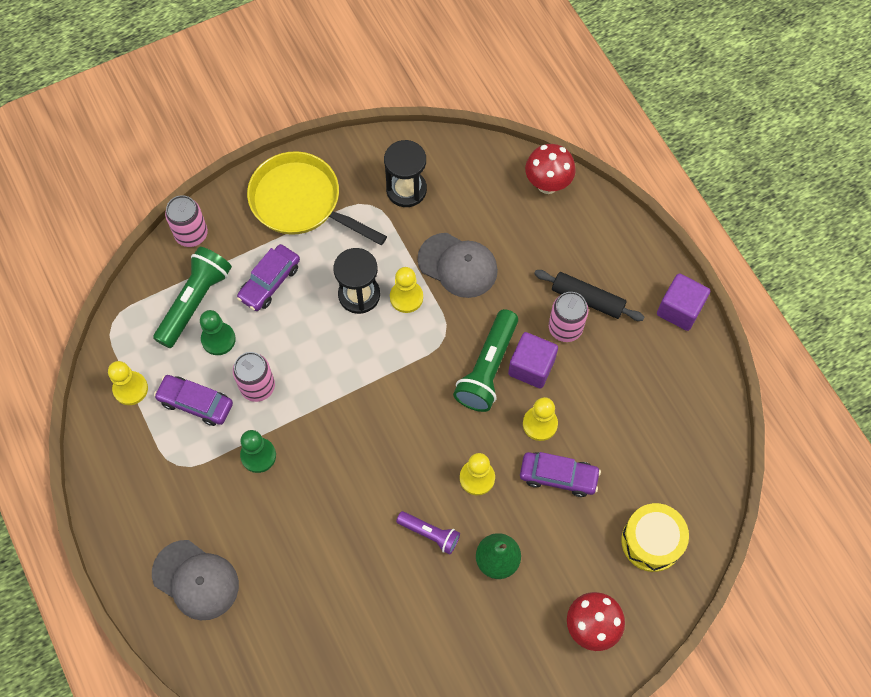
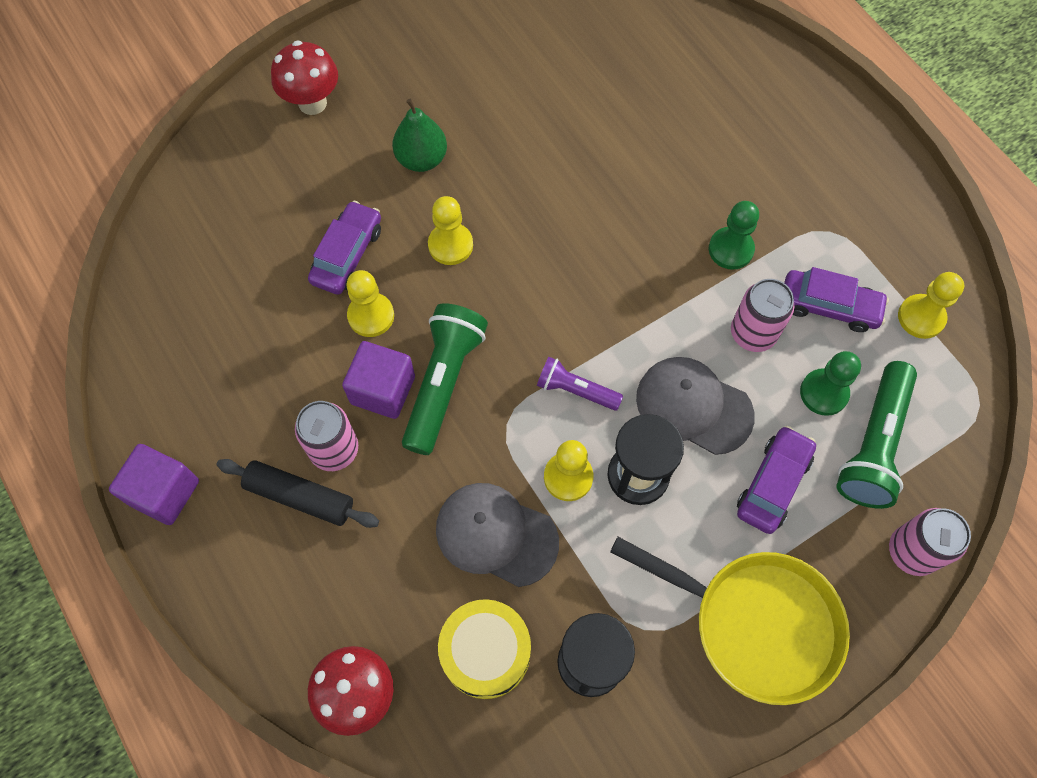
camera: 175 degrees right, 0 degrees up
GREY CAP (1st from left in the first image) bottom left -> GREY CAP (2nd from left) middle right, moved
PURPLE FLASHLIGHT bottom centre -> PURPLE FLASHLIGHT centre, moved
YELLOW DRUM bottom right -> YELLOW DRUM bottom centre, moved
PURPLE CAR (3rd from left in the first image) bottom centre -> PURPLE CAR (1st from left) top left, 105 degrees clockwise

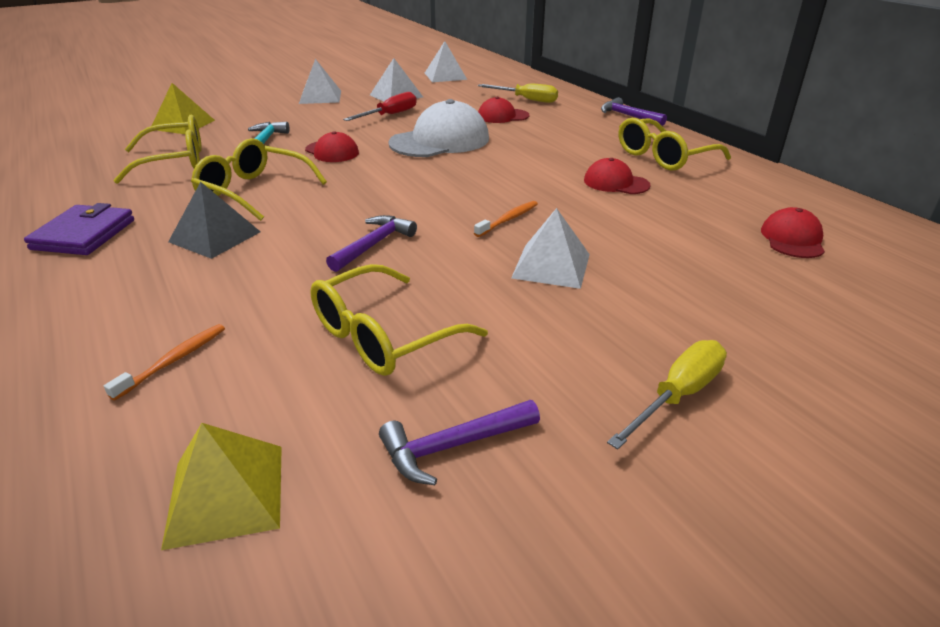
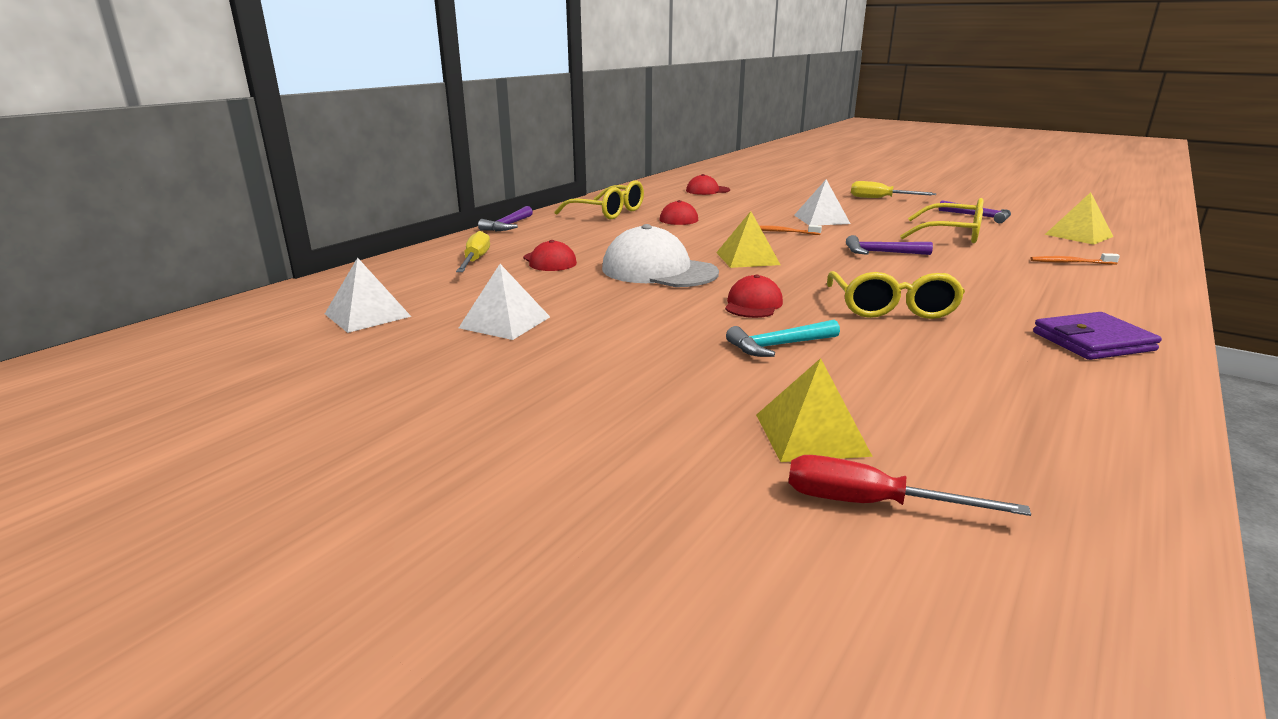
camera: 115 degrees left, 10 degrees down
YELLOW GLASSES (1st from left) top left -> none
GREY PYRAMID middle left -> none
WHITE PYRAMID (1st from left) top centre -> none
none -> YELLOW PYRAMID (1st from left) top centre
RED SCREWDRIVER top centre -> RED SCREWDRIVER bottom right, moved

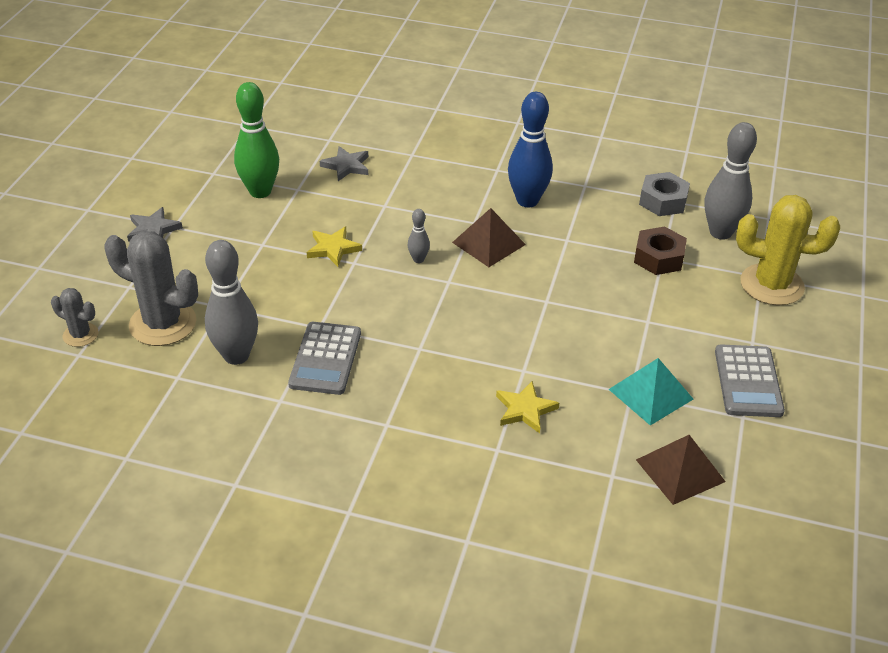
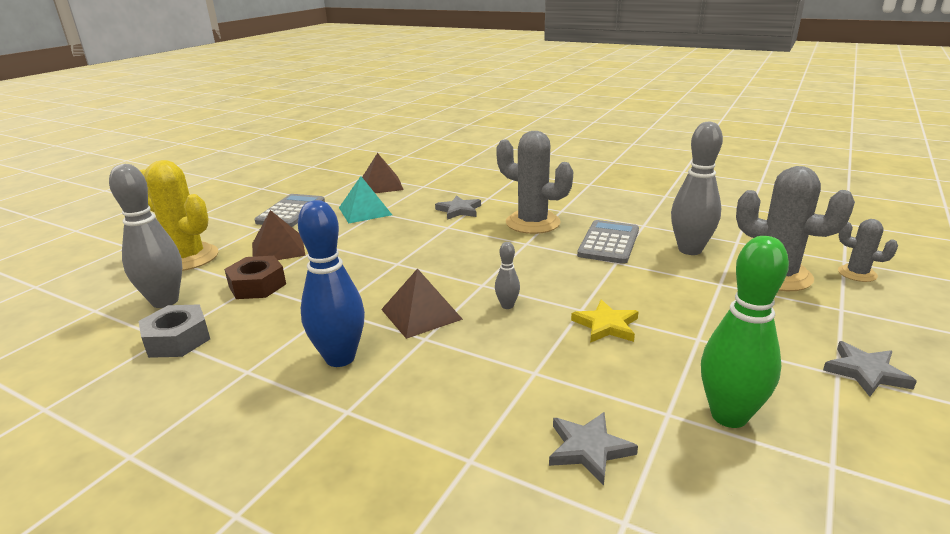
camera: 165 degrees left, 15 degrees down
none -> BROWN PYRAMID (1st from left) middle left
none -> GREY CACTUS (1st from left) centre
YELLOW STAR (2nd from left) centre -> GREY STAR (1st from left) centre

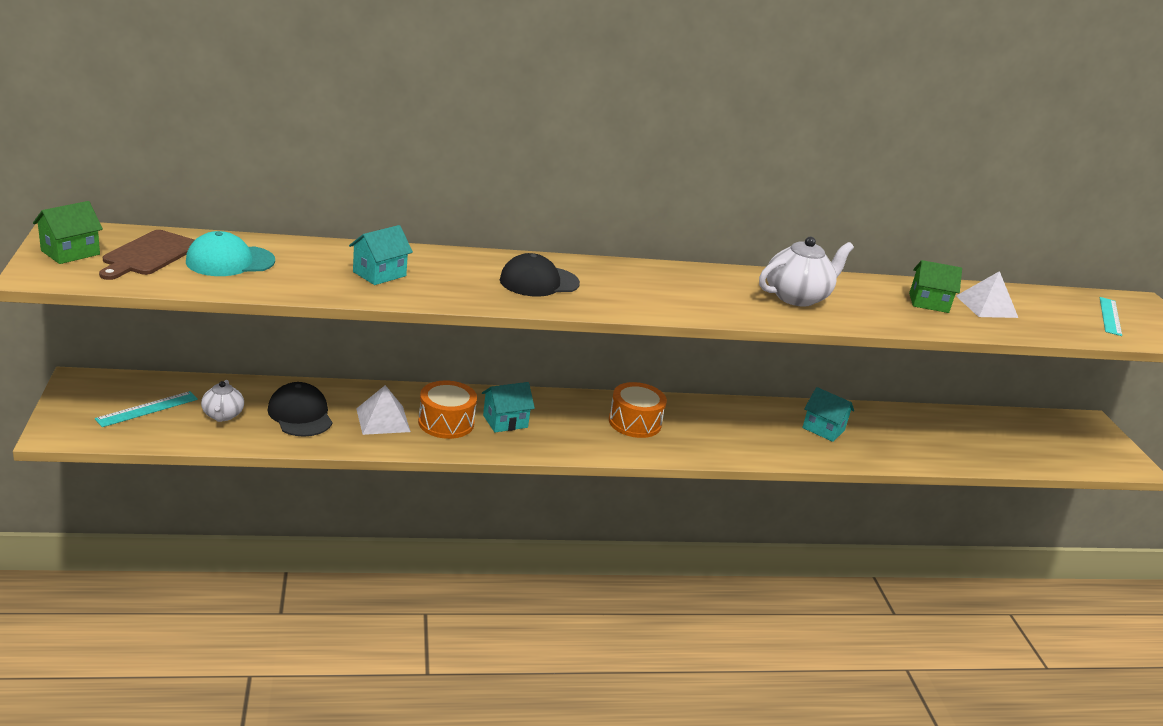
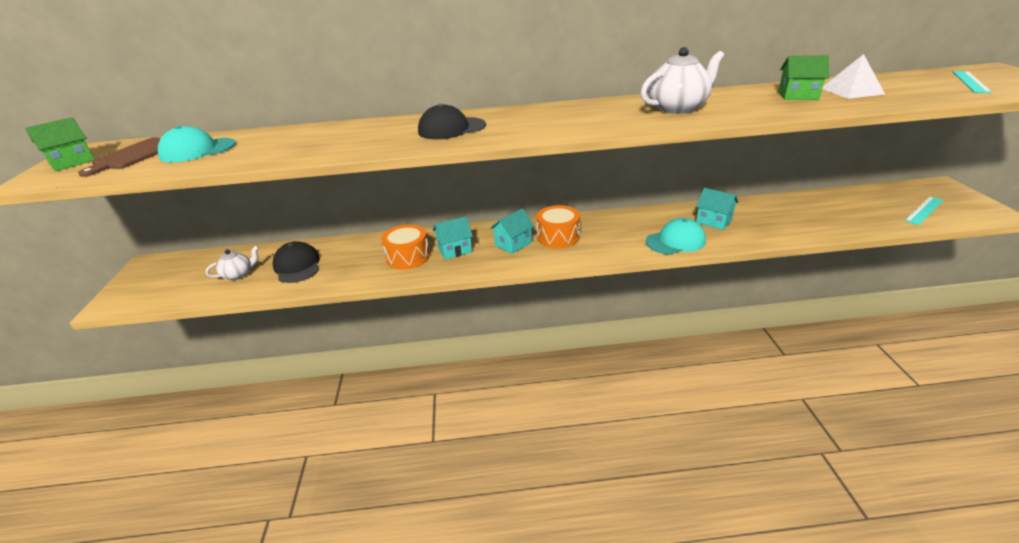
camera: 10 degrees right, 5 degrees up
WHITE PYRAMID (1st from left) middle left -> none
none -> TURQUOISE CAP (2nd from left) centre
TURQUOISE RULER (1st from left) middle left -> TURQUOISE RULER (1st from left) middle right, moved
TURQUOISE HOUSE (1st from left in the first image) middle left -> TURQUOISE HOUSE (2nd from left) centre, moved
WHITE TEAPOT (1st from left) middle left, 120 degrees counterclockwise

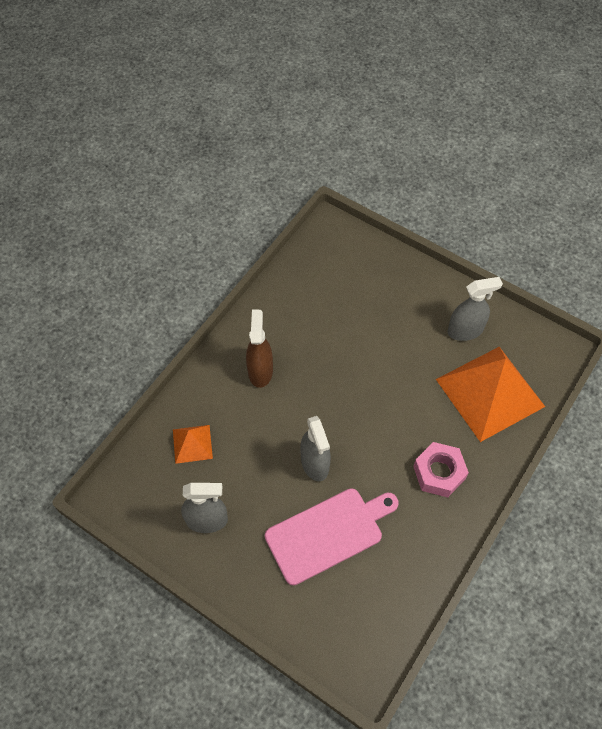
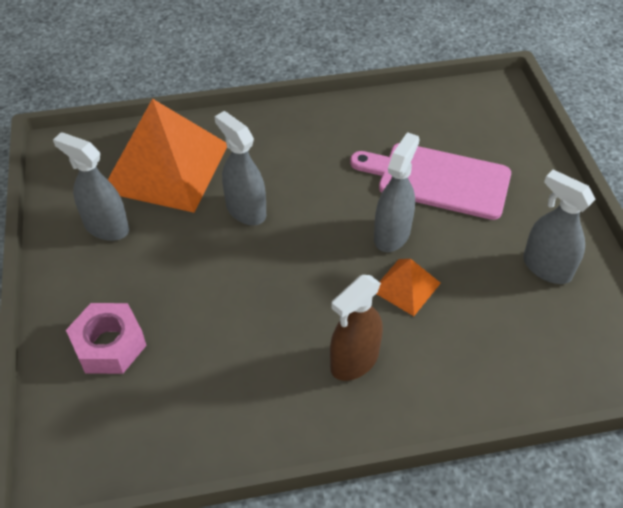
camera: 135 degrees left, 10 degrees down
none -> GREY SPRAY BOTTLE (2nd from left) top centre
ORANGE PYRAMID (1st from left in the first image) middle left -> ORANGE PYRAMID (2nd from left) centre, moved
PINK NUT middle right -> PINK NUT middle left, moved

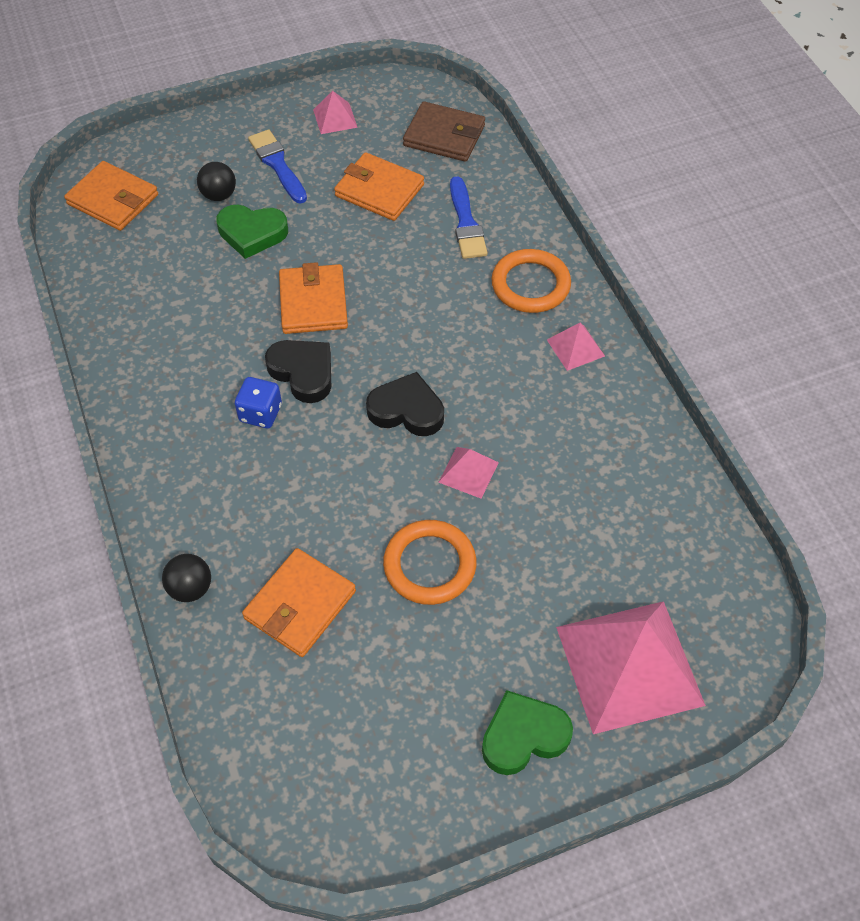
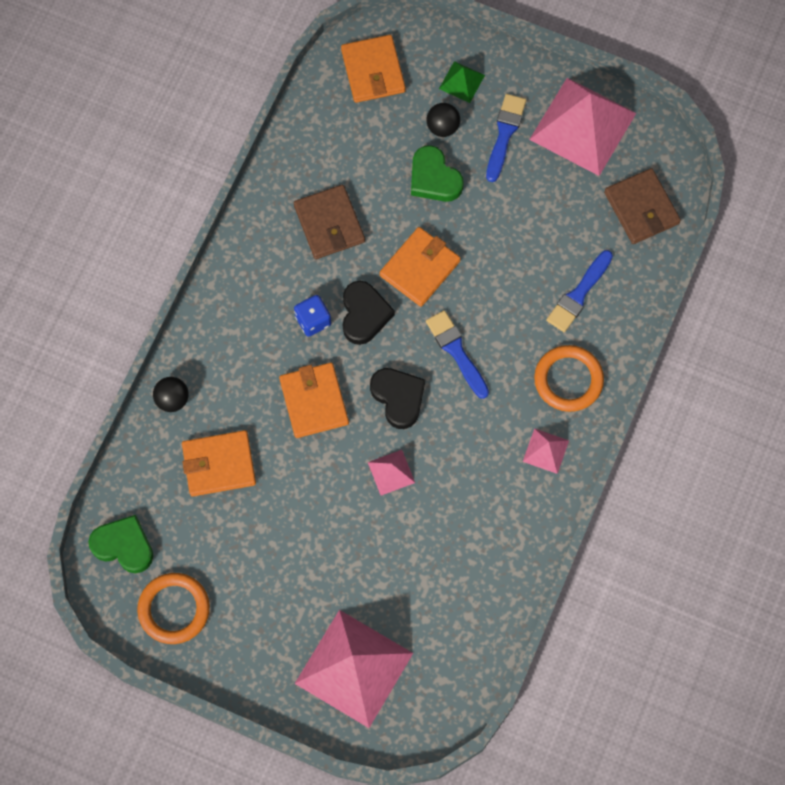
camera: 45 degrees right, 15 degrees up
none -> BROWN WALLET (1st from left) top centre
none -> BLUE BRUSH (1st from left) centre
none -> GREEN PYRAMID top centre
ORANGE WALLET (4th from left in the first image) top centre -> ORANGE WALLET (2nd from left) centre, moved
ORANGE RING (1st from left) centre -> ORANGE RING (1st from left) bottom left, moved
GREEN HEART (2nd from left in the first image) bottom centre -> GREEN HEART (1st from left) bottom left, moved
PINK PYRAMID (1st from left in the first image) top centre -> PINK PYRAMID (4th from left) top right, x2.27

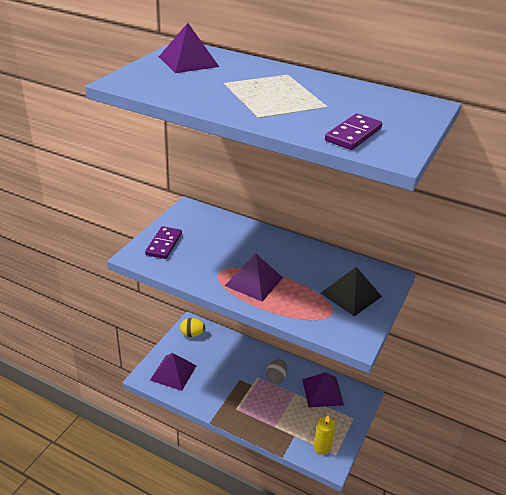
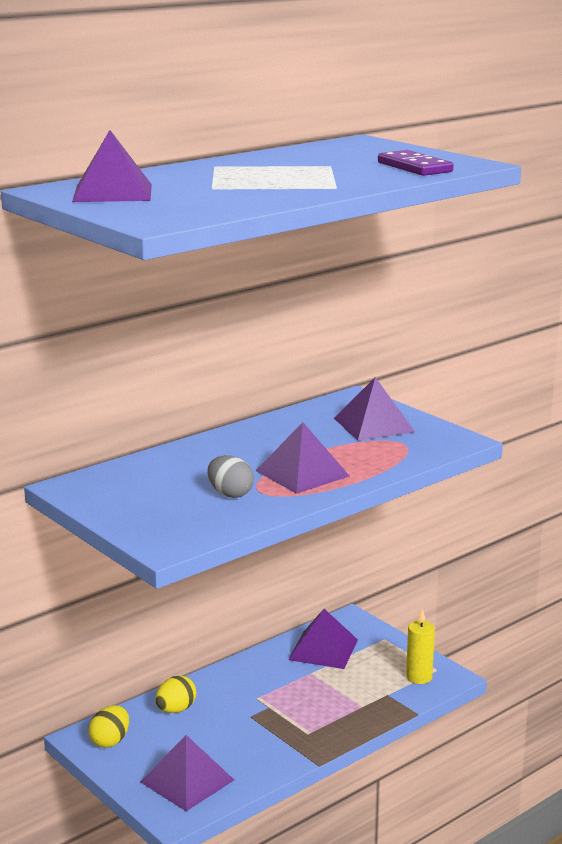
camera: 65 degrees left, 15 degrees down
PURPLE DOMINO (1st from left) middle left -> none
none -> YELLOW EGG (2nd from left) bottom left
GREY EGG bottom centre -> GREY EGG centre, moved
BLACK PYRAMID middle right -> PURPLE PYRAMID (5th from left) centre

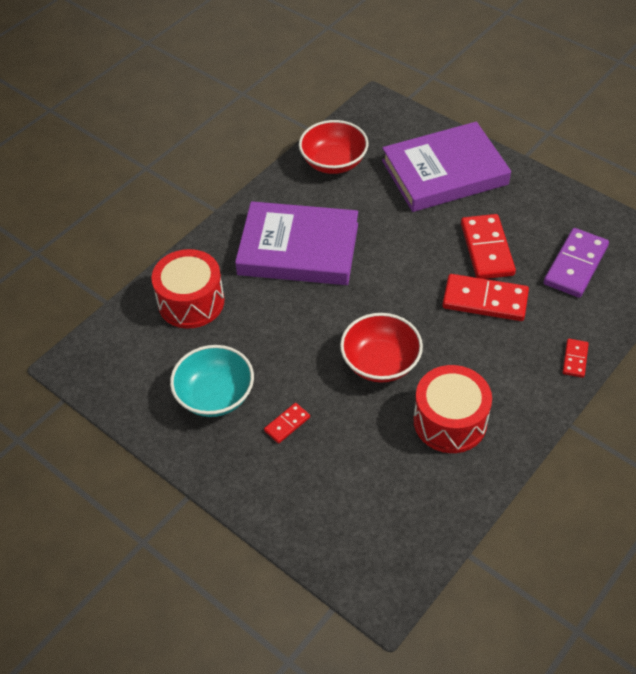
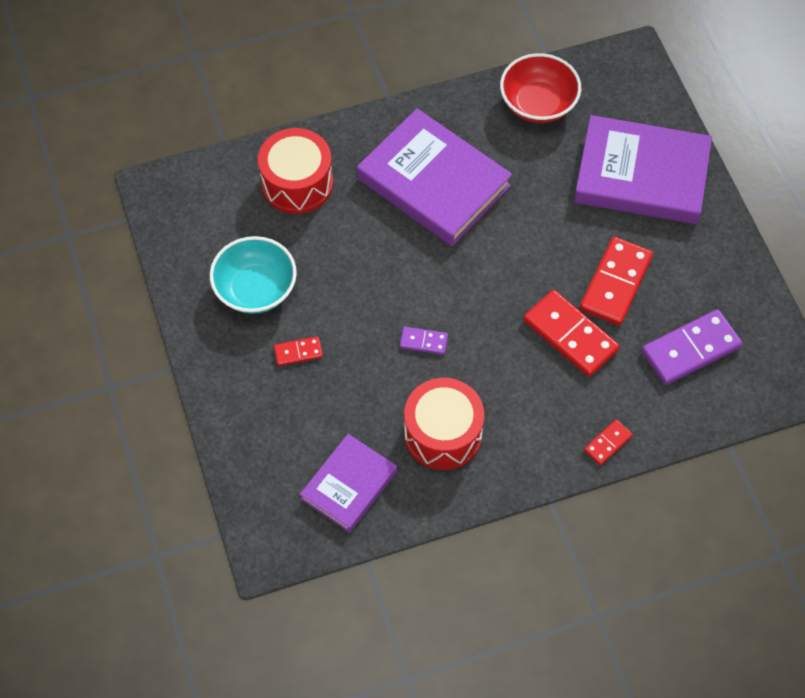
camera: 30 degrees right, 10 degrees up
none -> PURPLE BOOK (1st from left) bottom centre
RED BOWL (2nd from left) centre -> PURPLE DOMINO (1st from left) centre

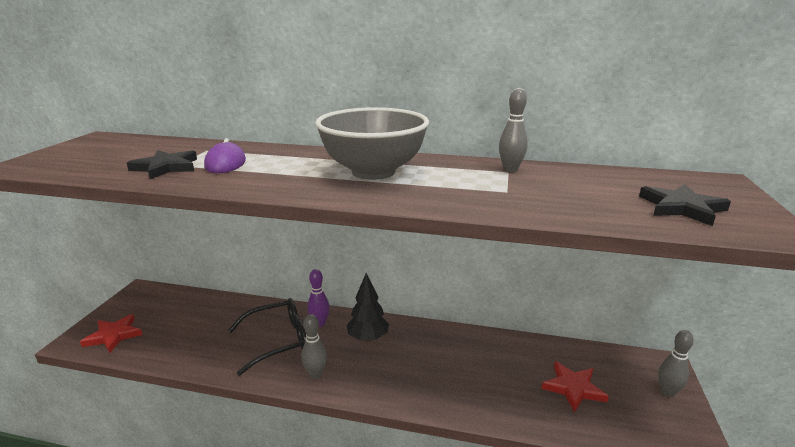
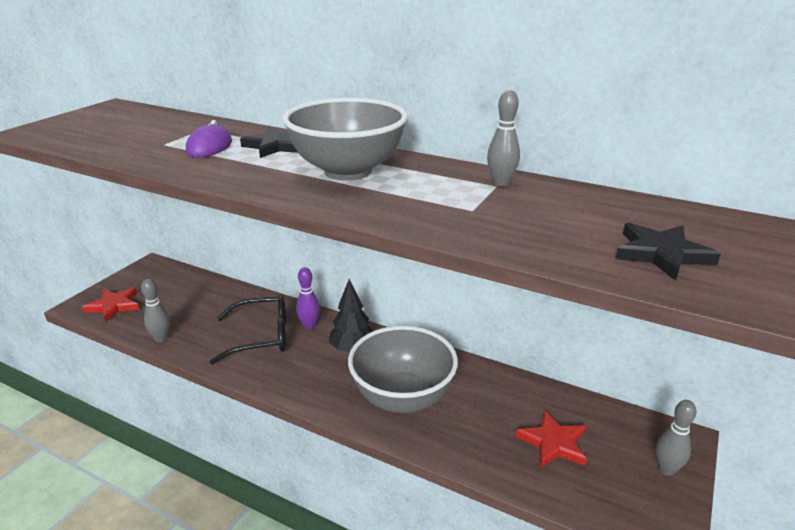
camera: 15 degrees right, 5 degrees up
none -> GREY BOWL (2nd from left) bottom centre
BLACK STAR (1st from left) middle left -> BLACK STAR (1st from left) top centre, moved
GREY BOWLING PIN (1st from left) bottom centre -> GREY BOWLING PIN (1st from left) middle left, moved

